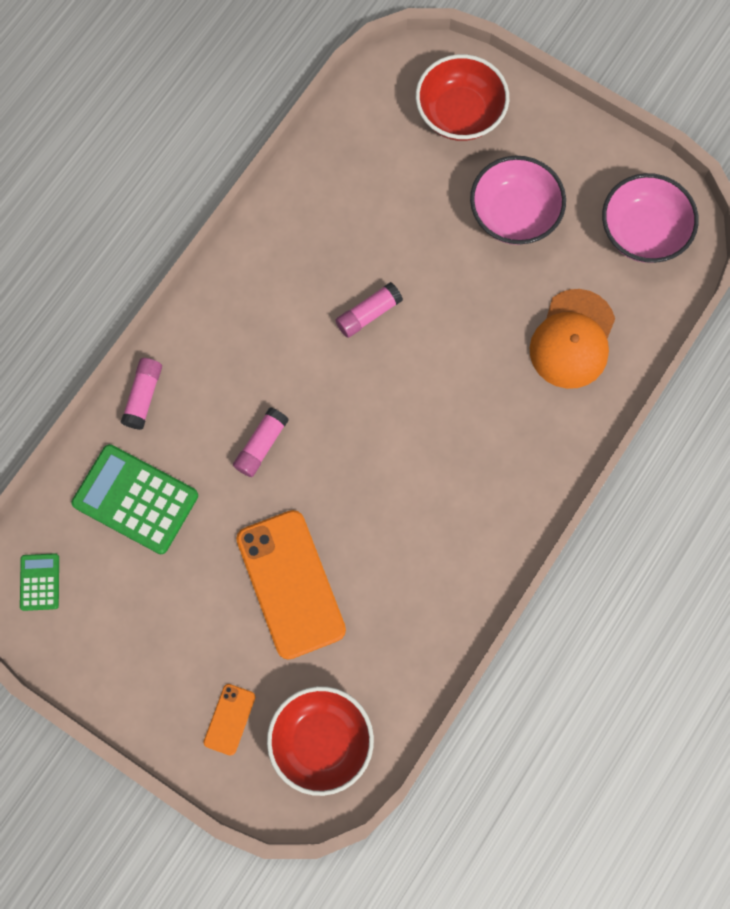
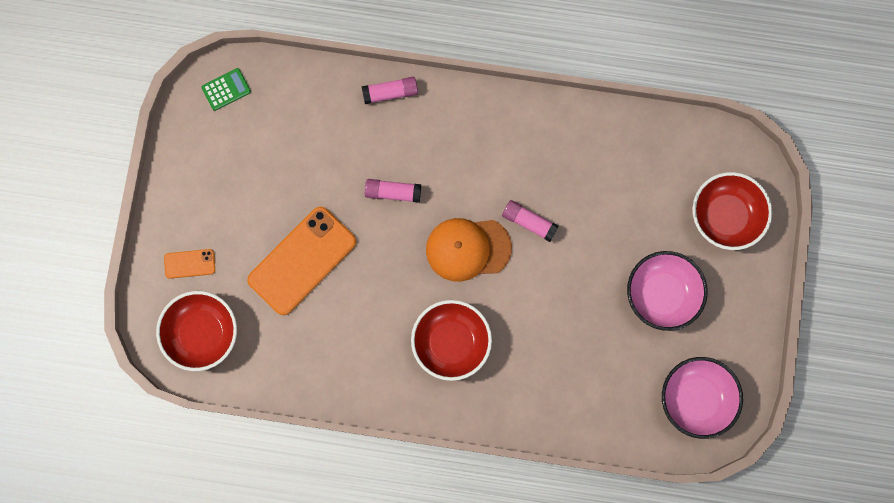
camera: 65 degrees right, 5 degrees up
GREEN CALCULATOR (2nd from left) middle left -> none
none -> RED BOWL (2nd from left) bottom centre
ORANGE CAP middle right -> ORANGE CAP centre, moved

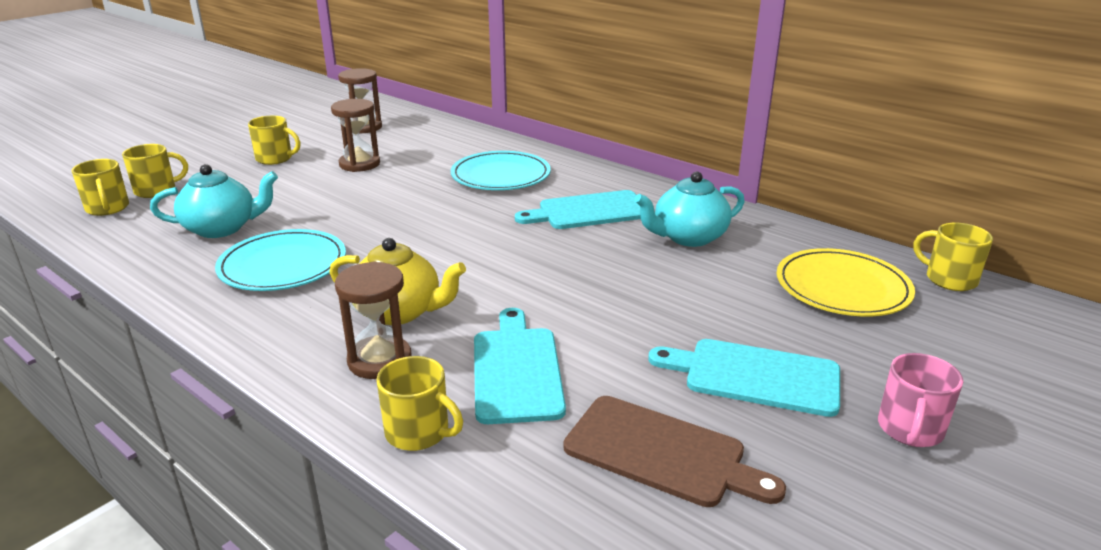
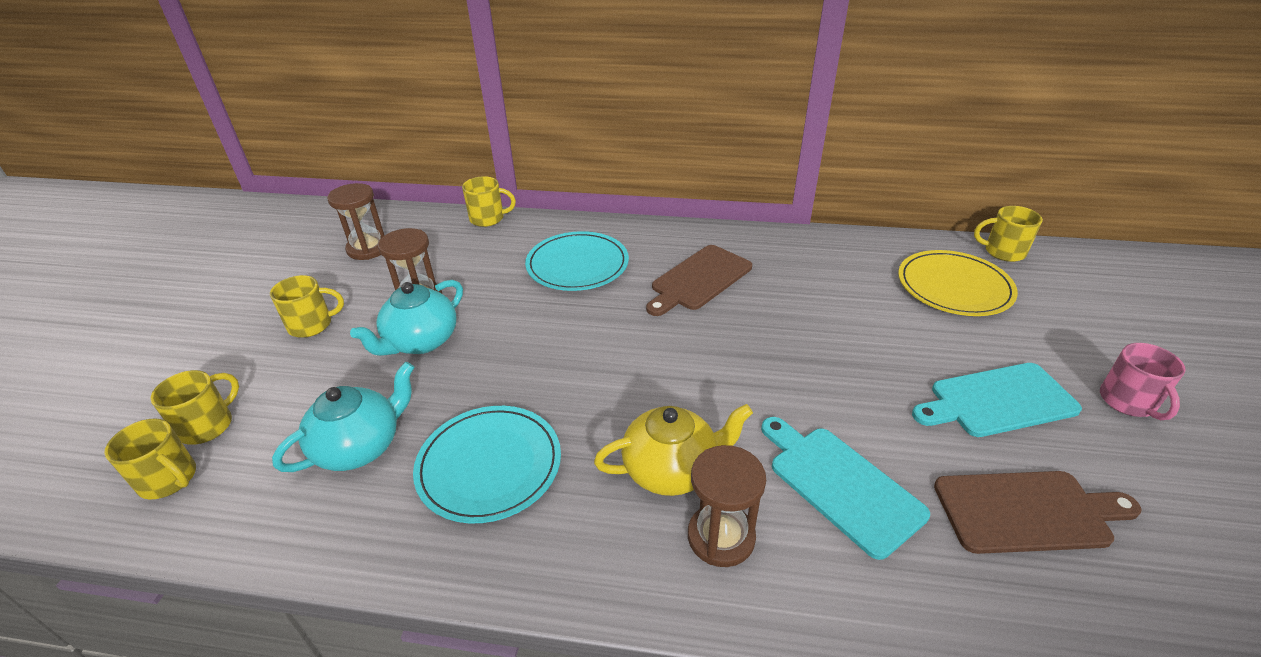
camera: 30 degrees left, 10 degrees up
YELLOW MUG (4th from left) bottom centre -> YELLOW MUG (4th from left) top centre, moved
TURQUOISE TEAPOT (2nd from left) centre -> TURQUOISE TEAPOT (2nd from left) middle left, moved
TURQUOISE CUTTING BOARD (2nd from left) centre -> BROWN CUTTING BOARD (1st from left) centre

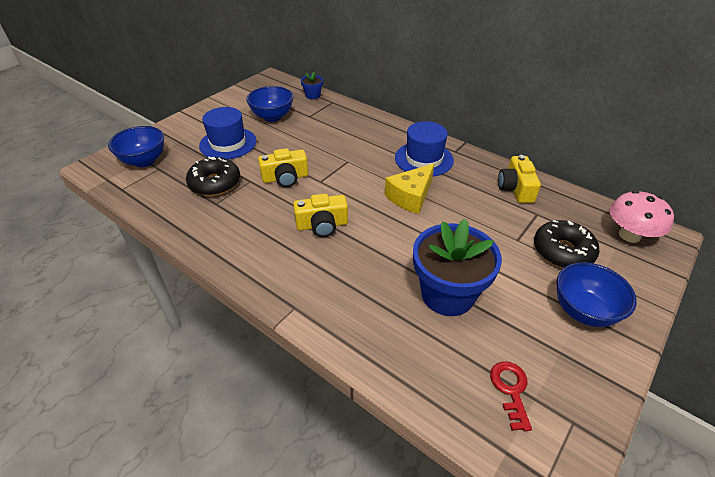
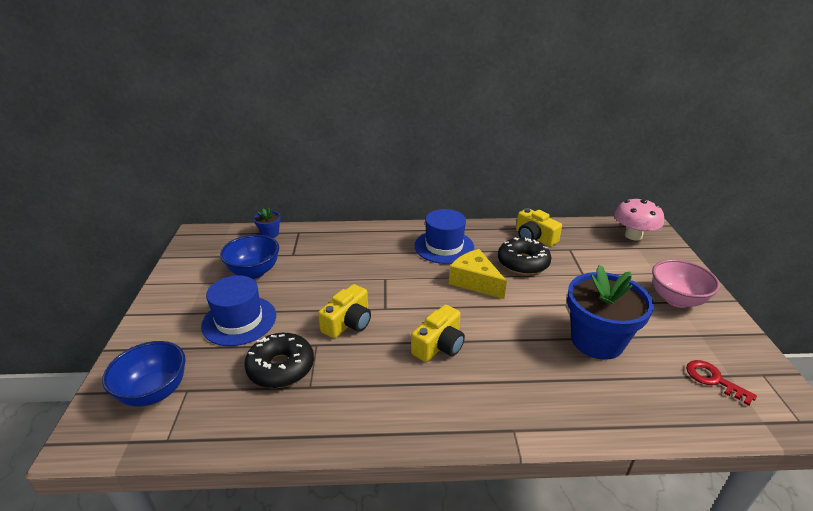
camera: 40 degrees left, 10 degrees down
BLACK DONUT (2nd from left) middle right -> BLACK DONUT (2nd from left) centre, moved
BLUE BOWL (3rd from left) middle right -> PINK BOWL middle right
YELLOW CHEESE centre, 135 degrees clockwise

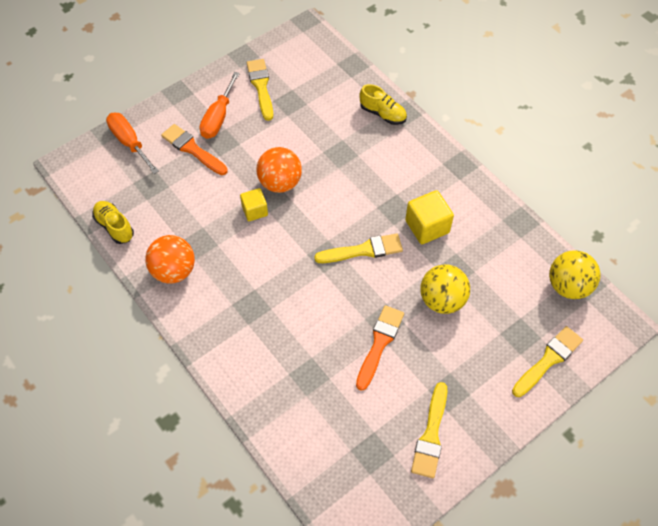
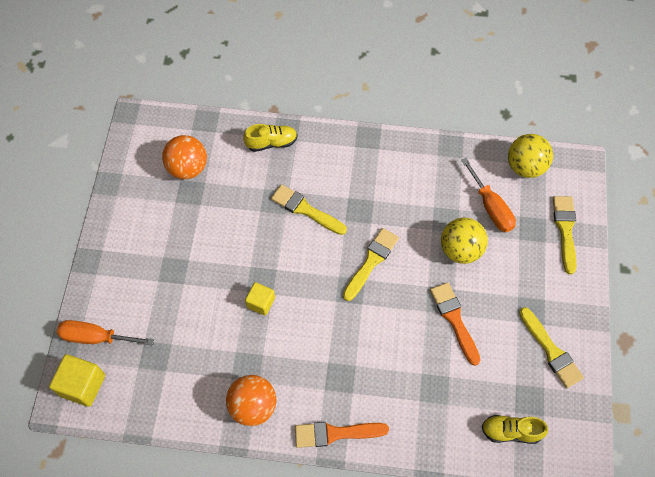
camera: 45 degrees left, 5 degrees up
YELLOW SHOE (1st from left in the first image) middle left -> YELLOW SHOE (2nd from left) bottom right, moved
ORANGE BRUSH (1st from left) top left -> ORANGE BRUSH (1st from left) bottom centre, moved
ORANGE SCREWDRIVER (2nd from left) top left -> ORANGE SCREWDRIVER (2nd from left) middle right, moved
YELLOW BRUSH (1st from left) top centre -> YELLOW BRUSH (1st from left) centre, moved
ORANGE BALL (2nd from left in the first image) top centre -> ORANGE BALL (1st from left) top left, moved
YELLOW CUBE (2nd from left in the first image) centre -> YELLOW CUBE (1st from left) bottom left, moved

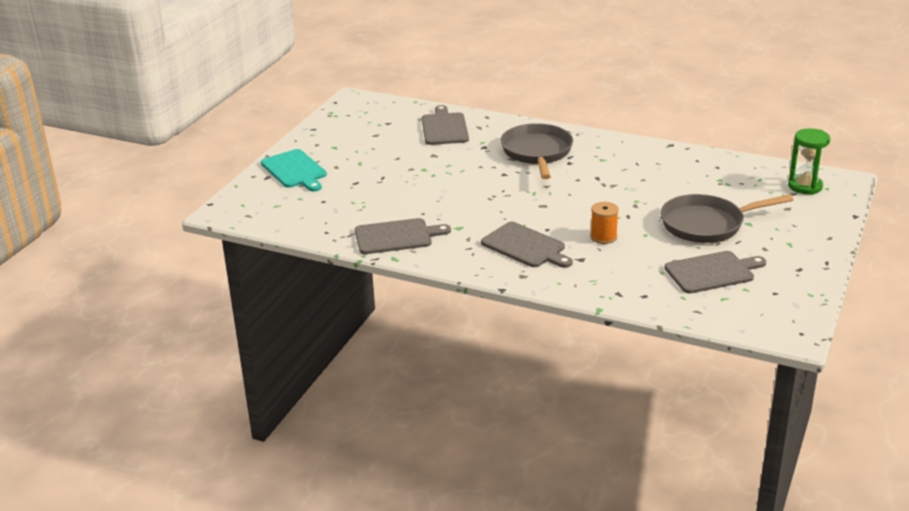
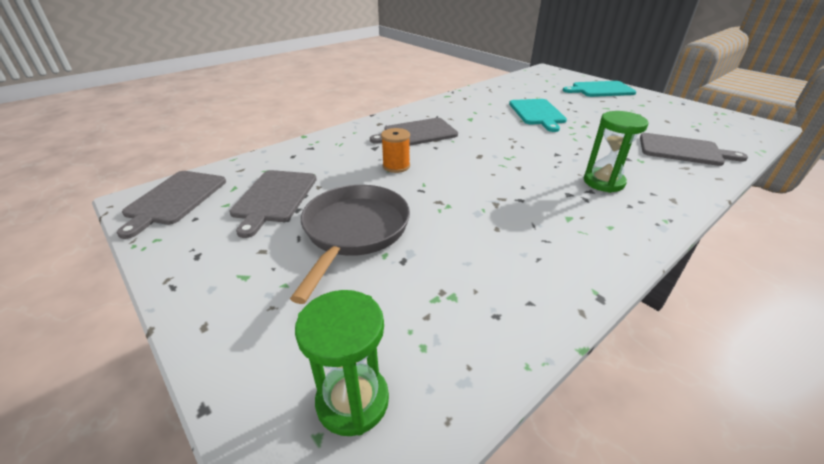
camera: 115 degrees right, 5 degrees up
none -> TURQUOISE CUTTING BOARD (1st from left) top centre
GREY CUTTING BOARD (1st from left) centre -> GREY CUTTING BOARD (1st from left) middle left, moved
GREY PAN (1st from left) top centre -> GREEN HOURGLASS (2nd from left) top right

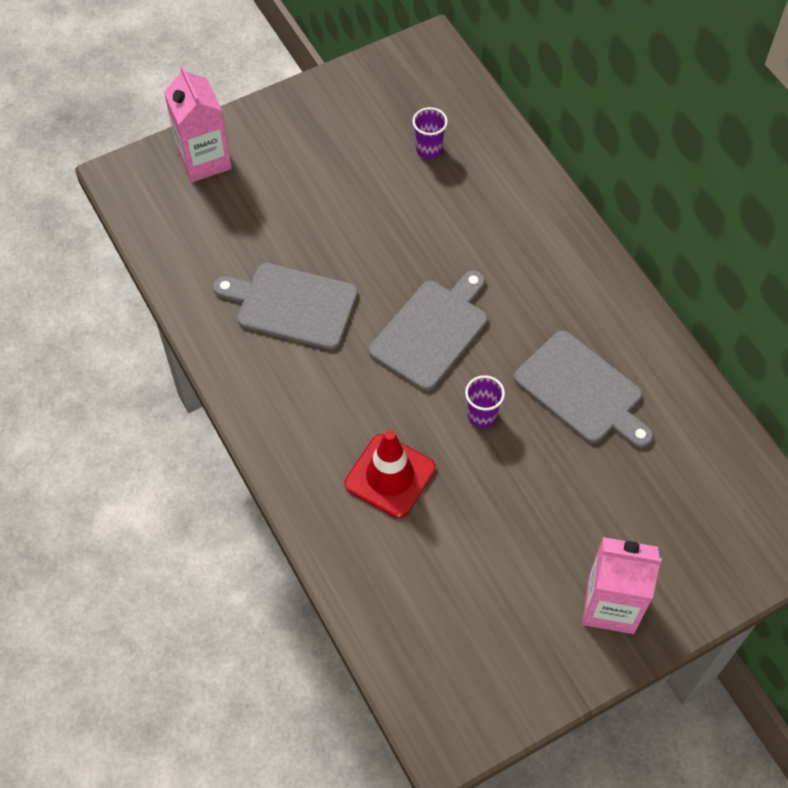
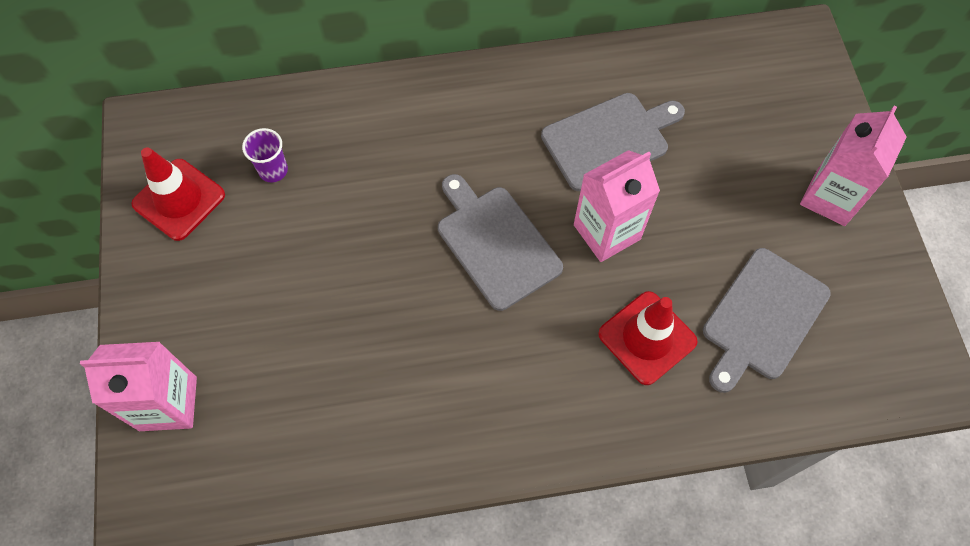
camera: 70 degrees left, 5 degrees up
none -> RED TRAFFIC CONE (1st from left) middle left
GREY CUTTING BOARD (1st from left in the first image) centre -> GREY CUTTING BOARD (3rd from left) middle right, moved
PURPLE CUP (2nd from left) centre -> PINK CARTON (2nd from left) centre

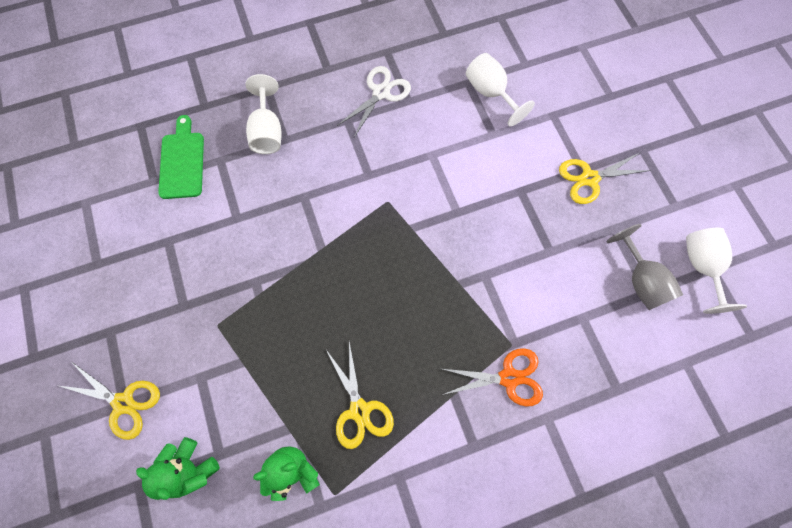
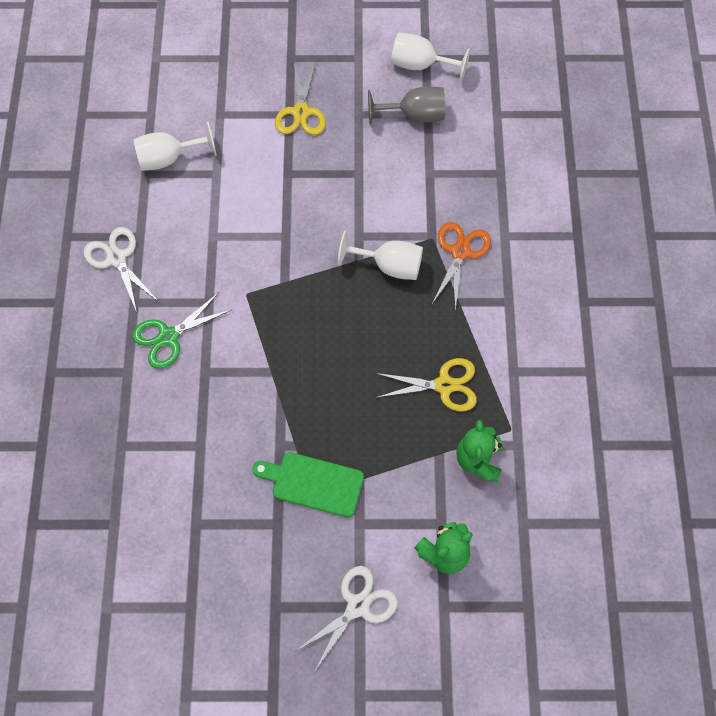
camera: 70 degrees left, 5 degrees down
none -> GREEN SCISSORS middle left
GREEN CUTTING BOARD top left -> GREEN CUTTING BOARD bottom centre, moved
WHITE GOBLET (1st from left in the first image) top left -> WHITE GOBLET (2nd from left) centre, moved
YELLOW SCISSORS (1st from left) bottom left -> WHITE SCISSORS (2nd from left) bottom centre

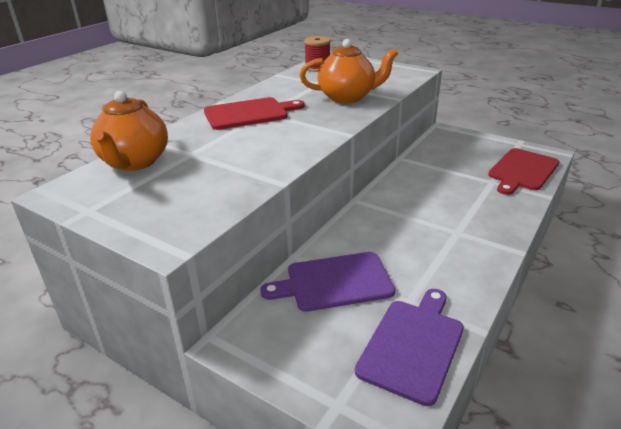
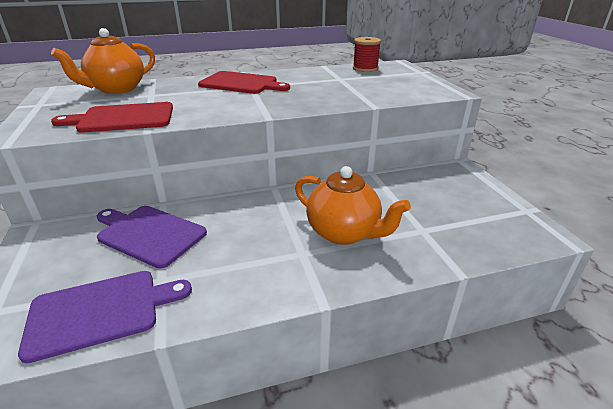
camera: 40 degrees right, 0 degrees up
ORANGE TEAPOT (2nd from left) top centre -> ORANGE TEAPOT (2nd from left) centre, moved
RED CUTTING BOARD (2nd from left in the first image) middle right -> RED CUTTING BOARD (1st from left) top left, moved

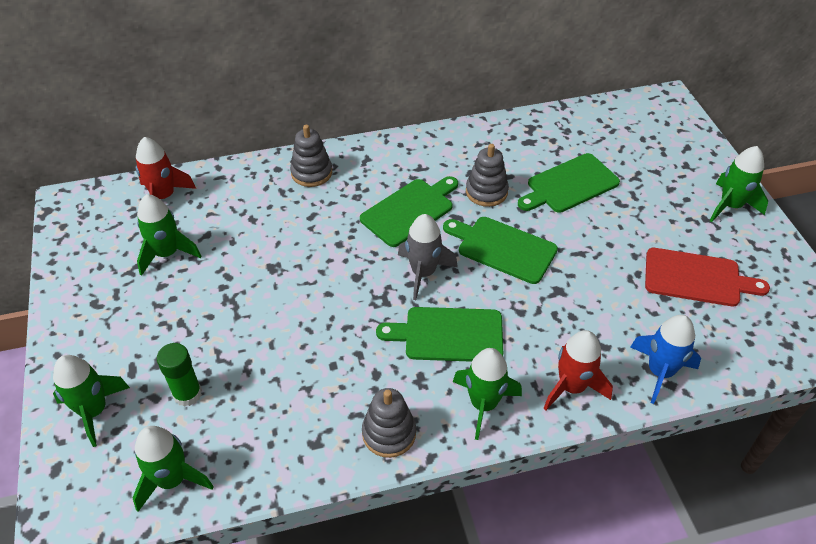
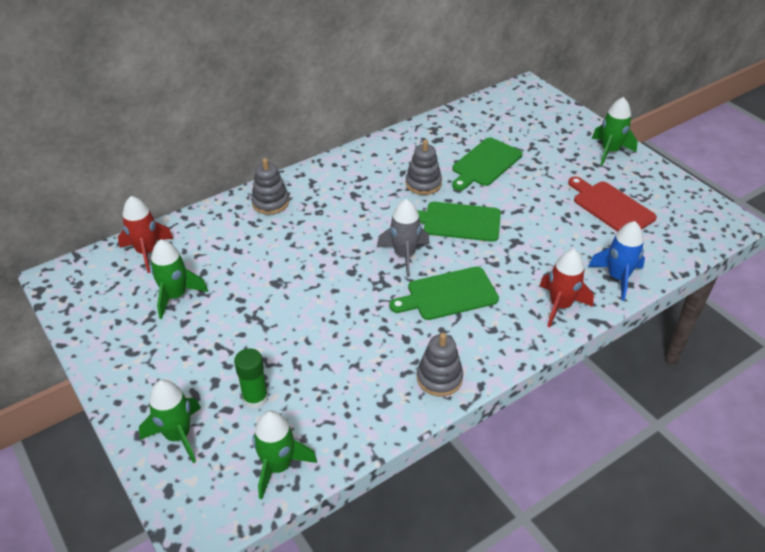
camera: 20 degrees left, 5 degrees down
GREEN CUTTING BOARD (1st from left) centre -> none
GREEN ROCKET (4th from left) bottom centre -> none
RED CUTTING BOARD middle right, 120 degrees counterclockwise

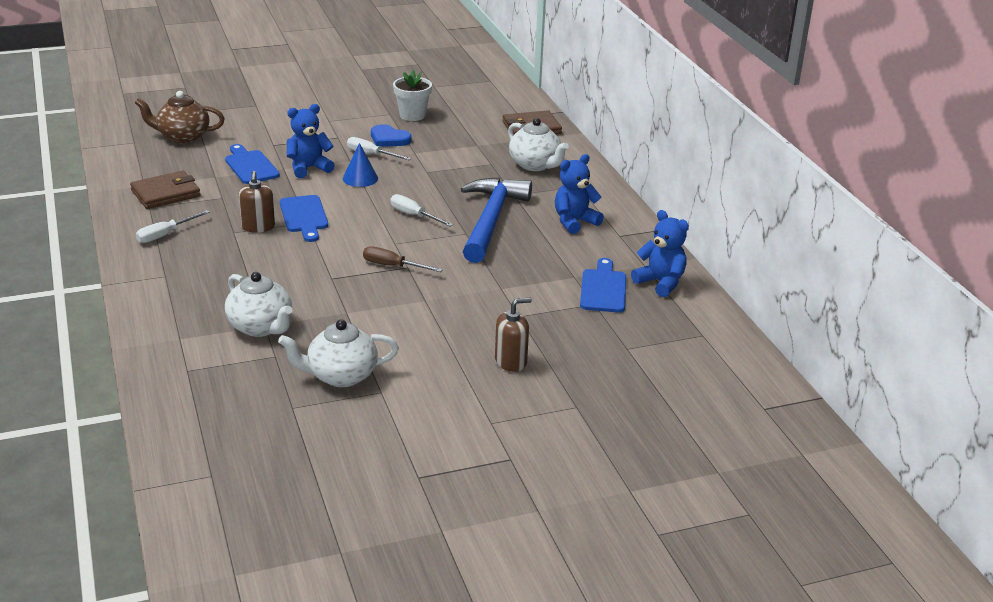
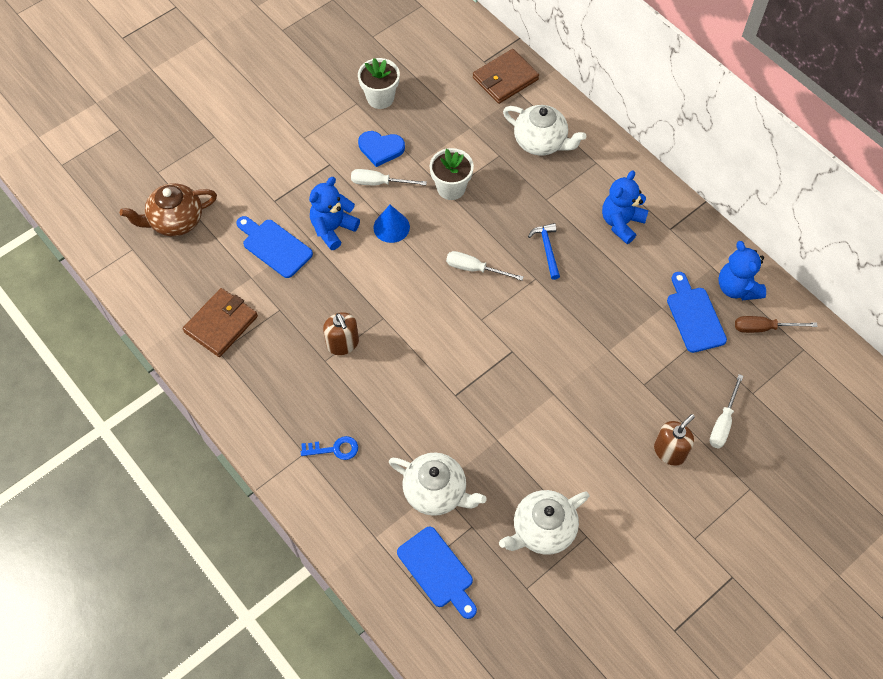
camera: 20 degrees left, 30 degrees up
none -> BLUE KEY centre
none -> WHITE FLOWER POT (2nd from left) top centre
WHITE SCREWDRIVER (1st from left in the first image) middle left -> WHITE SCREWDRIVER (3rd from left) middle right, moved
BLUE CUTTING BOARD (2nd from left) middle left -> BLUE CUTTING BOARD (2nd from left) bottom centre, moved
BROWN SCREWDRIVER centre -> BROWN SCREWDRIVER middle right, moved
BLUE TEDDY BEAR (3rd from left) centre -> BLUE TEDDY BEAR (3rd from left) middle right, 135 degrees counterclockwise
BLUE HAMMER centre, x0.42

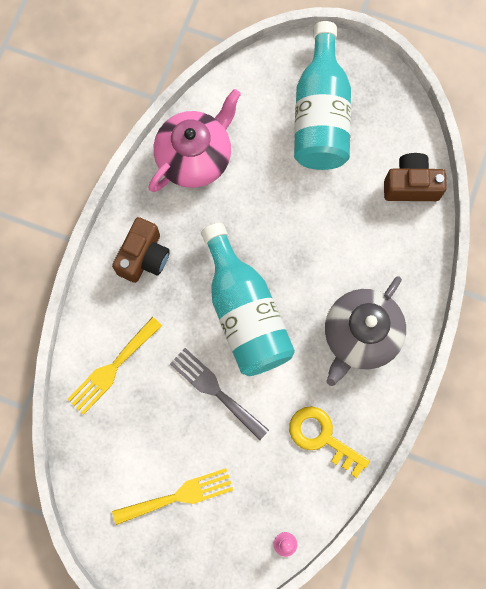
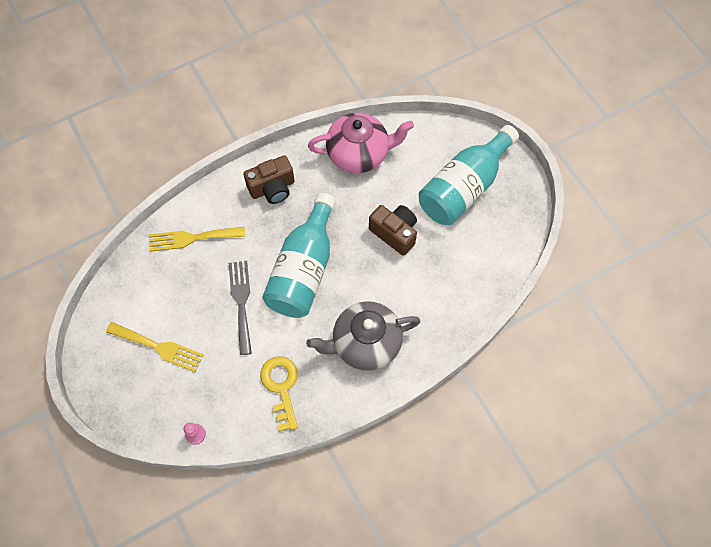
camera: 40 degrees right, 10 degrees down
BROWN CAMERA (2nd from left) top right -> BROWN CAMERA (2nd from left) centre, moved

